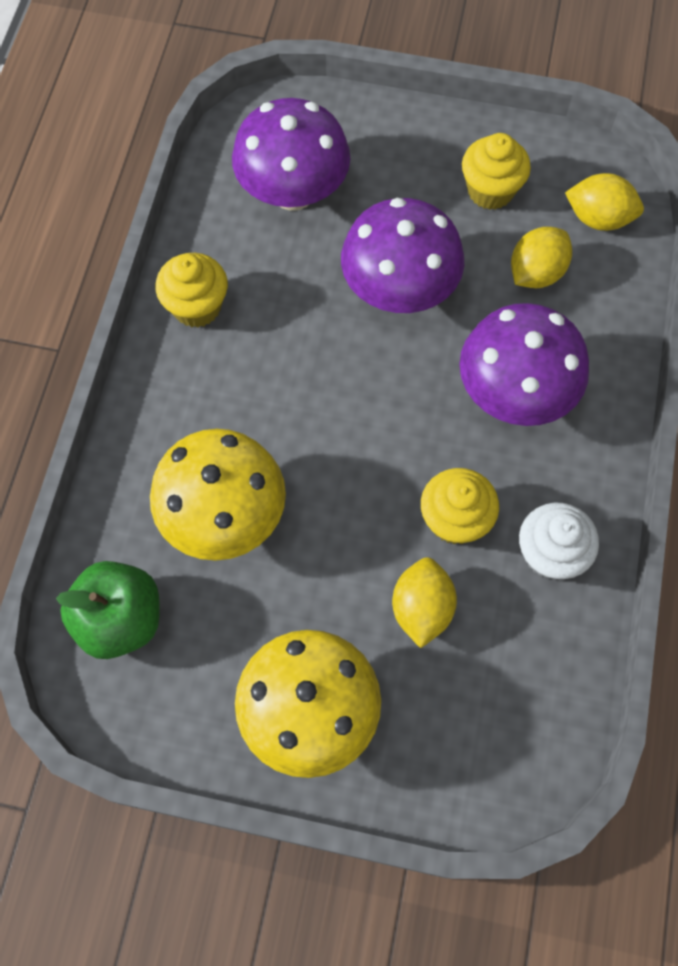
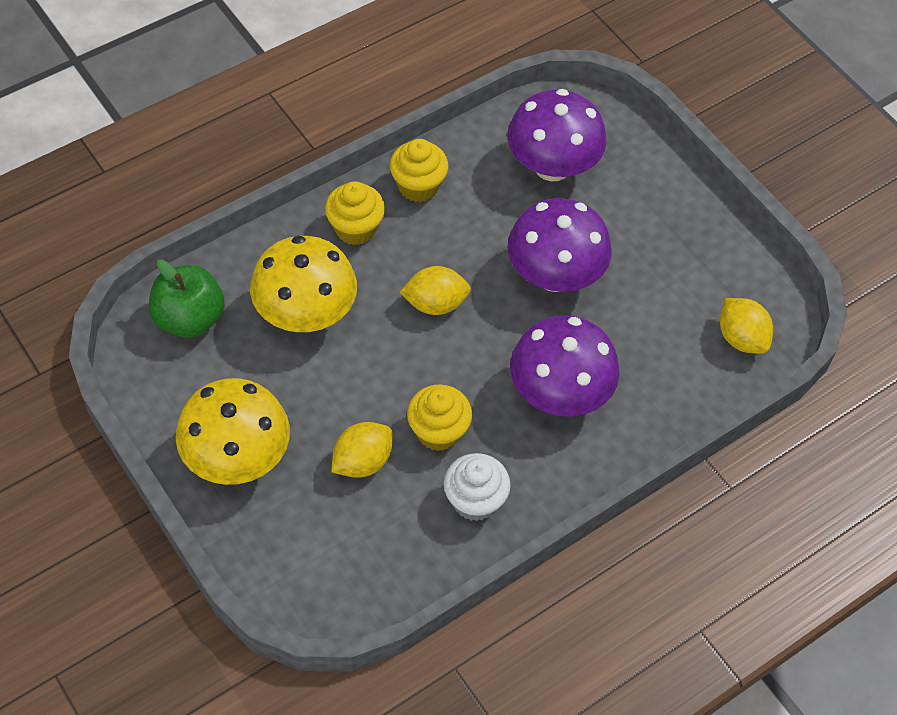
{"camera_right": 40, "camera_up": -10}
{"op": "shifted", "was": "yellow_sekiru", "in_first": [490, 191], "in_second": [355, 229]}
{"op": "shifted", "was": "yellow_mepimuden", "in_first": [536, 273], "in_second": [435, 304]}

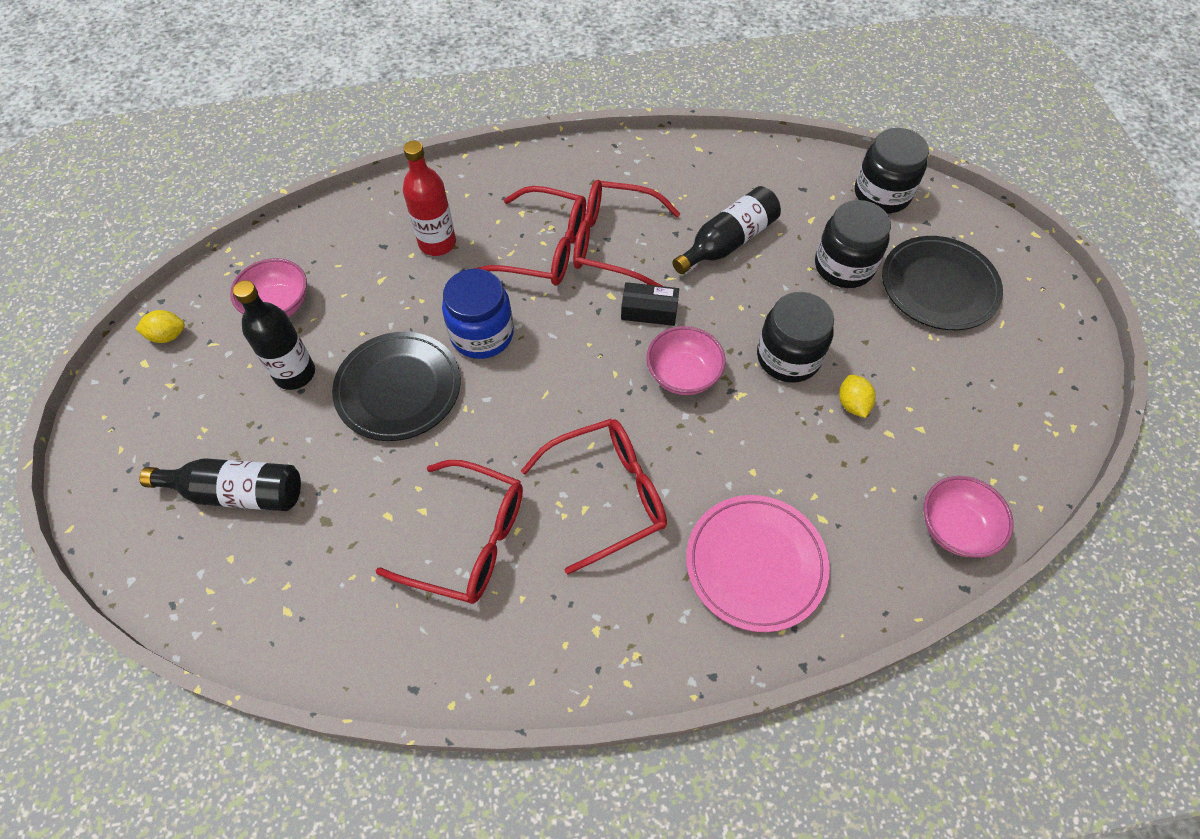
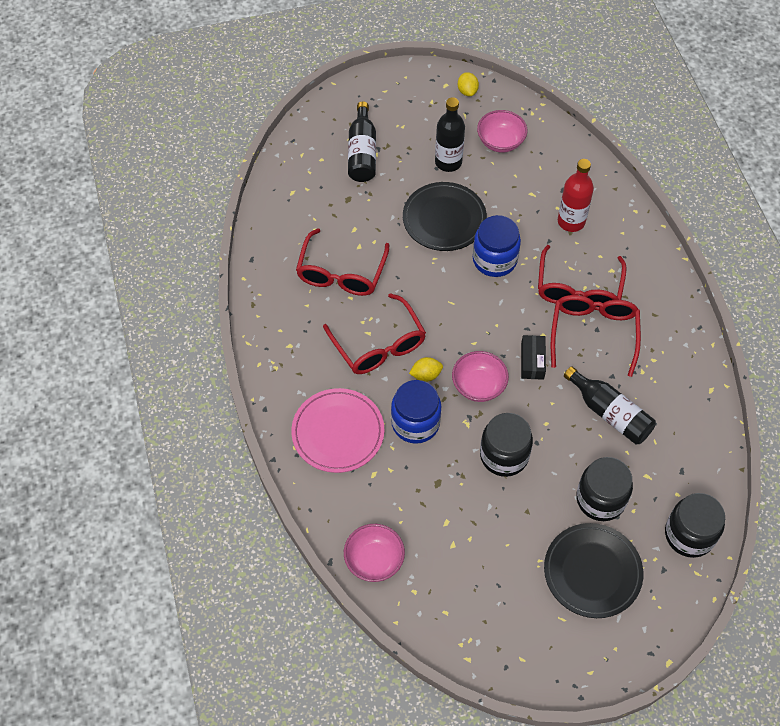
{"camera_right": 85, "camera_up": 0}
{"op": "new", "now": "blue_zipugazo", "in_second": [415, 423]}
{"op": "shifted", "was": "yellow_mepimuden", "in_first": [852, 404], "in_second": [426, 375]}

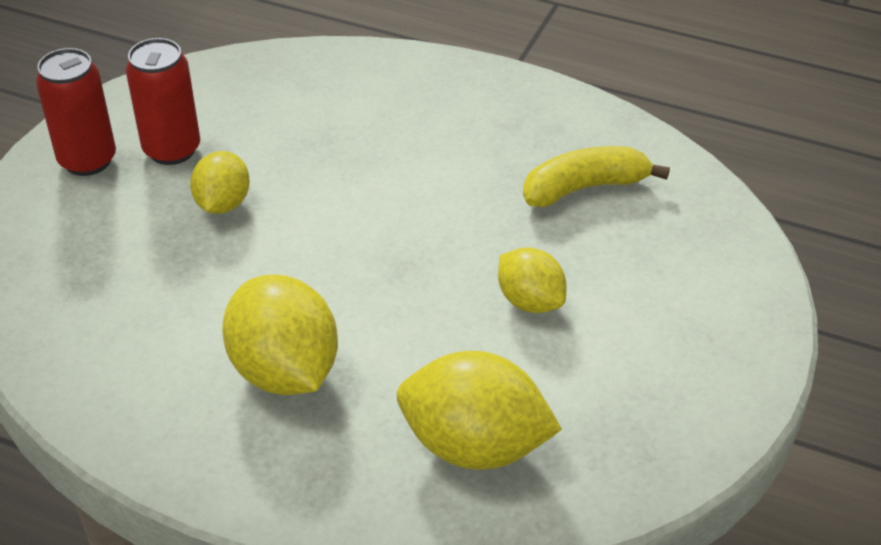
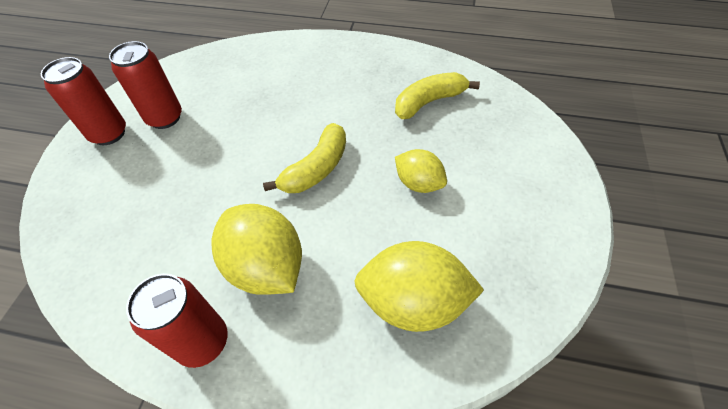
{"camera_right": -10, "camera_up": 10}
{"op": "gone", "was": "yellow_mepimuden", "in_first": [223, 204]}
{"op": "new", "now": "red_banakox", "in_second": [203, 341]}
{"op": "new", "now": "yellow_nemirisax", "in_second": [316, 168]}

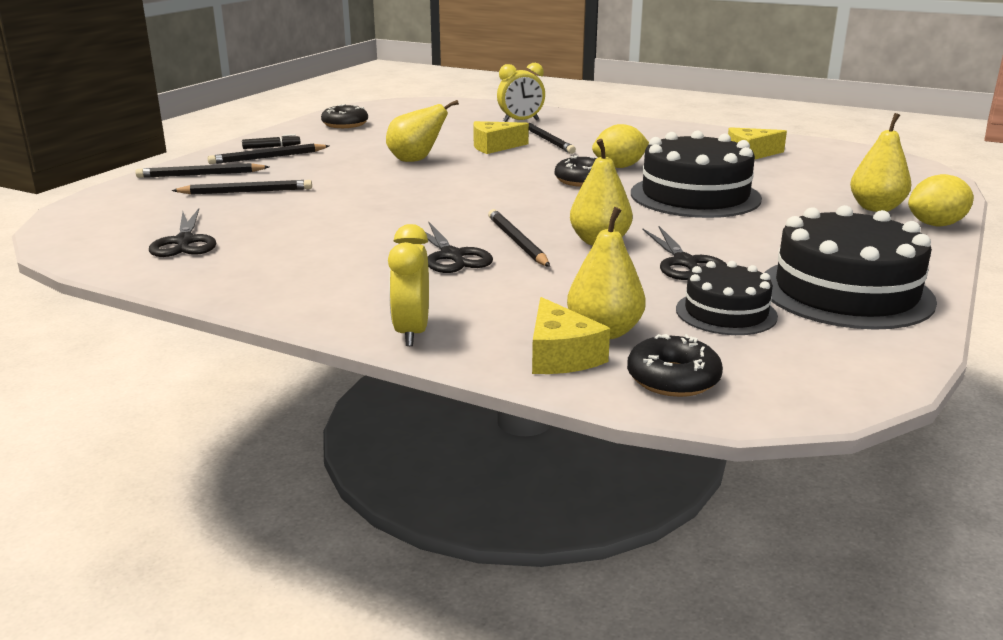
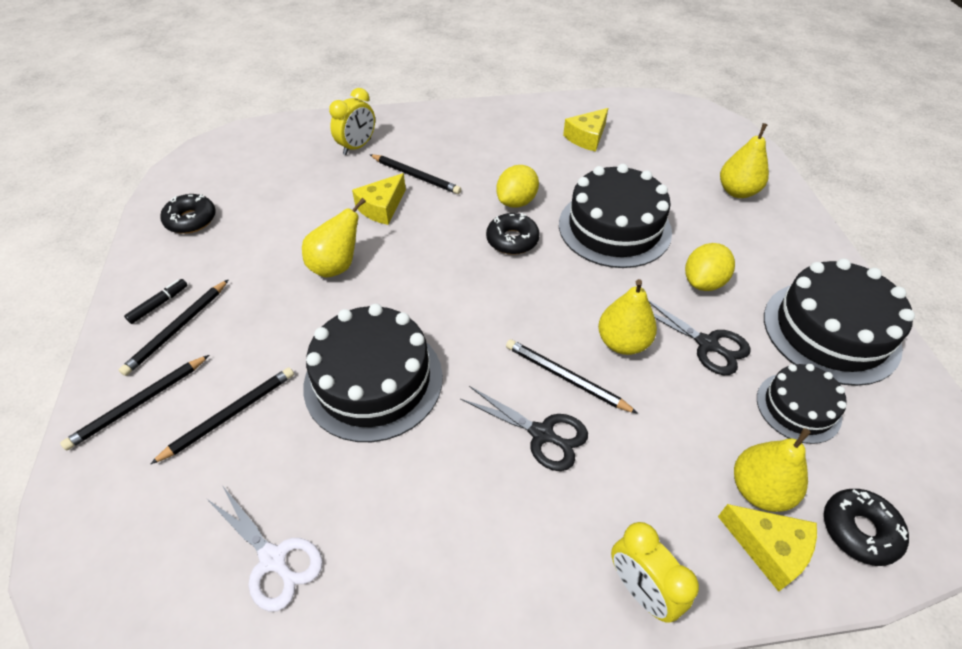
{"camera_right": -35, "camera_up": 25}
{"op": "new", "now": "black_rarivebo", "in_second": [373, 380]}
{"op": "shifted", "was": "yellow_mepimuden", "in_first": [936, 224], "in_second": [703, 282]}
{"op": "repainted", "was": "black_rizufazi", "now": "white_rizufazi", "in_first": [184, 242], "in_second": [273, 559]}

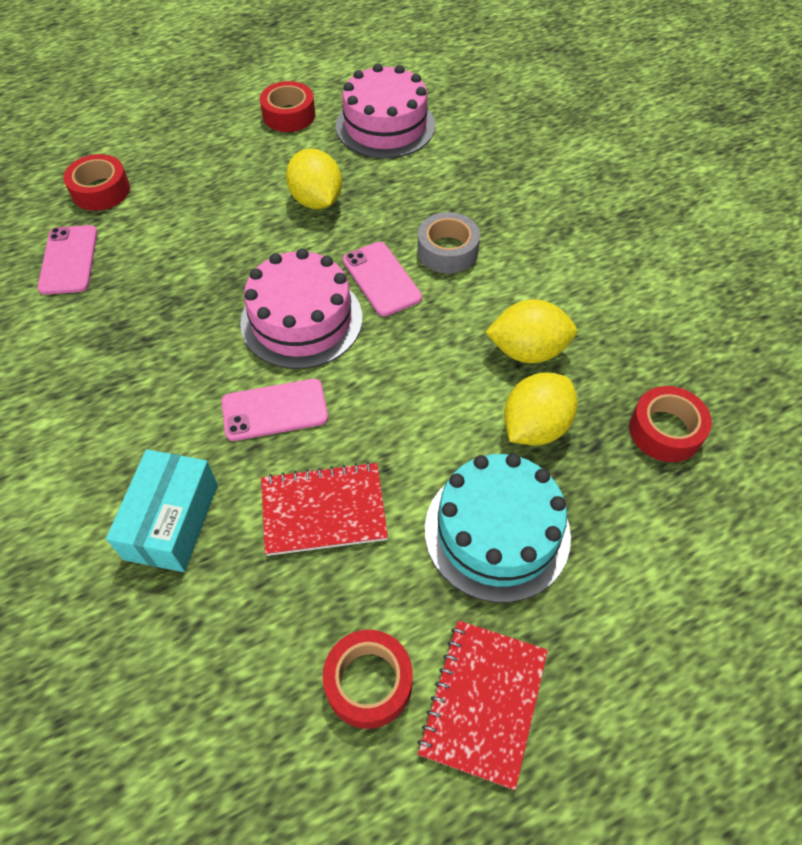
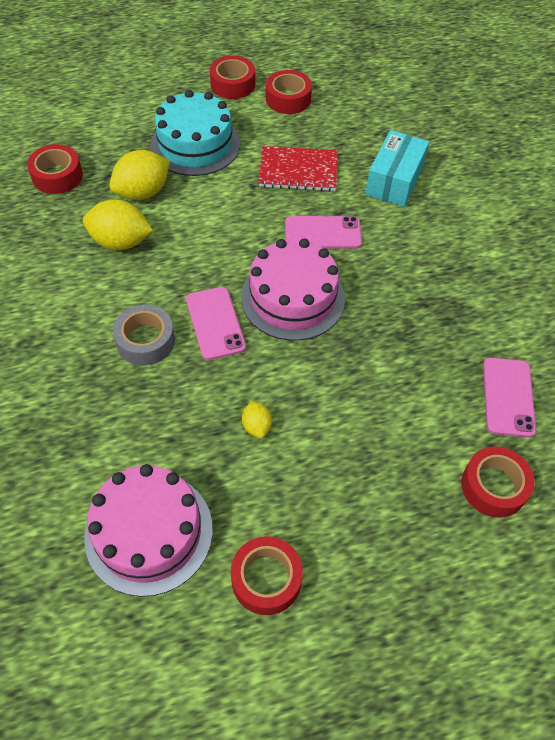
{"camera_right": -170, "camera_up": 0}
{"op": "swapped", "was": "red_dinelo", "now": "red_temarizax", "in_first": [483, 702], "in_second": [232, 84]}
{"op": "scaled", "was": "yellow_mepimuden", "in_first": [316, 200], "in_second": [257, 426], "ratio": 0.52}

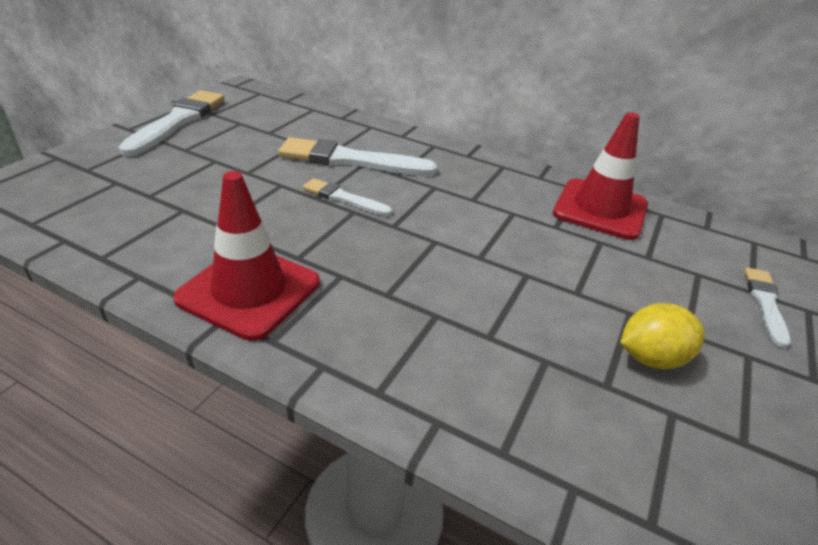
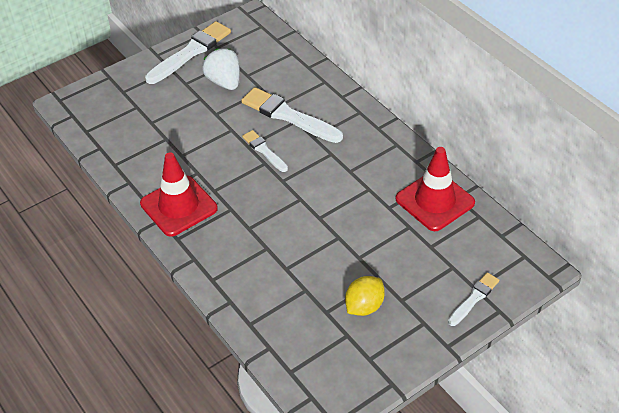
{"camera_right": 30, "camera_up": 10}
{"op": "new", "now": "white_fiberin", "in_second": [224, 82]}
{"op": "rotated", "was": "yellow_mepimuden", "in_first": [651, 358], "in_second": [364, 306], "clockwise": -60}

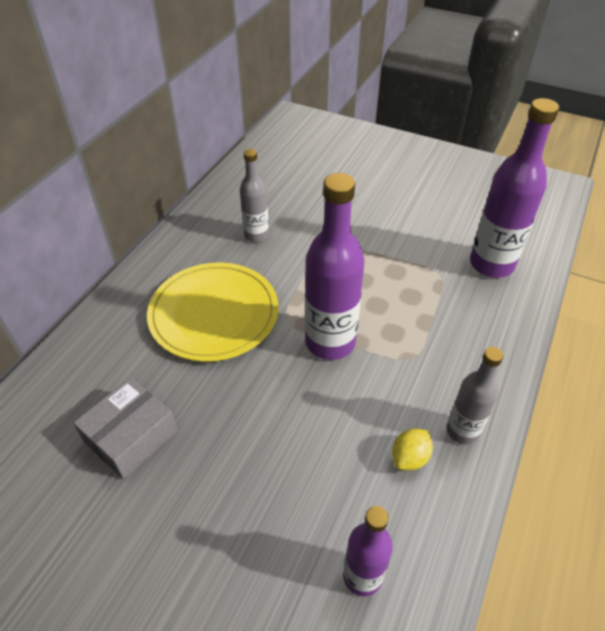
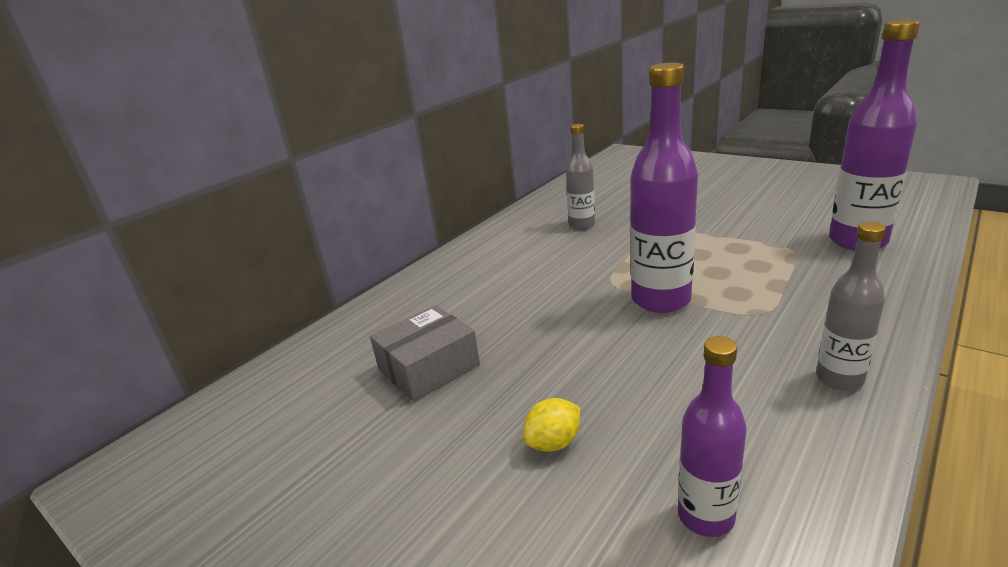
{"camera_right": 15, "camera_up": -20}
{"op": "gone", "was": "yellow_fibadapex", "in_first": [214, 314]}
{"op": "shifted", "was": "yellow_mepimuden", "in_first": [409, 458], "in_second": [553, 443]}

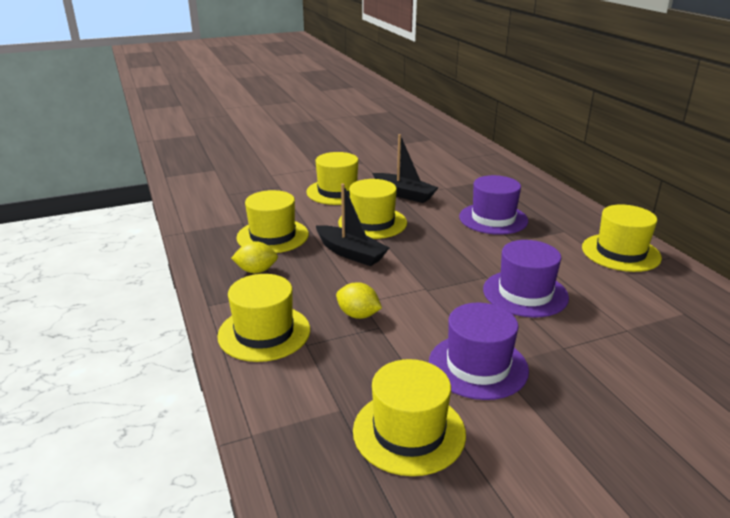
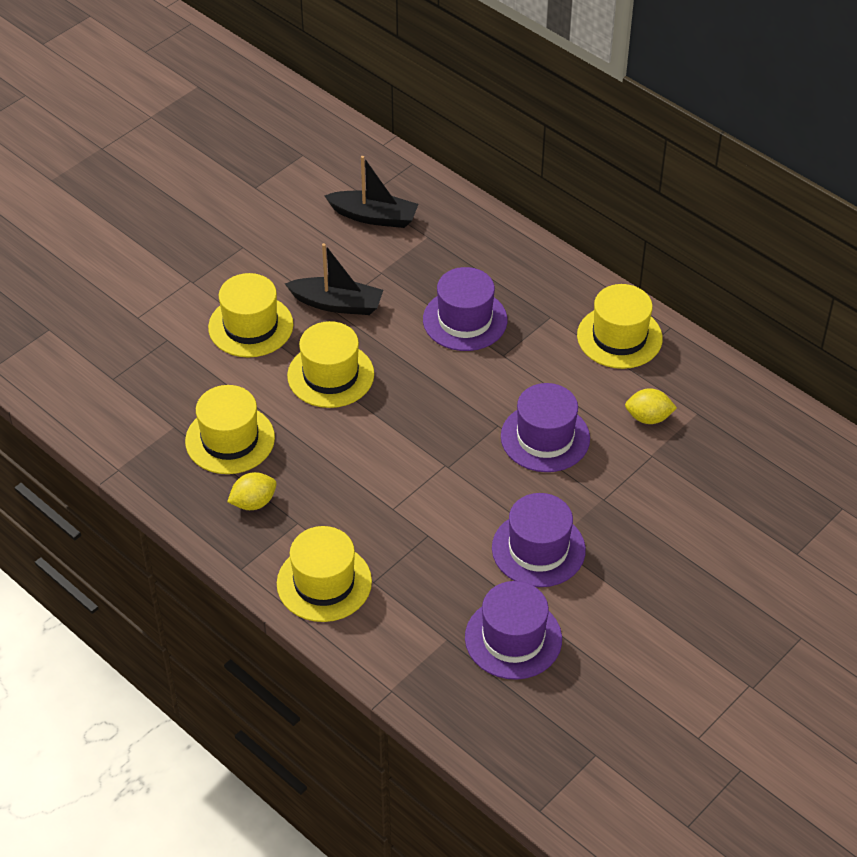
{"camera_right": -25, "camera_up": 20}
{"op": "shifted", "was": "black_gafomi", "in_first": [351, 253], "in_second": [374, 217]}
{"op": "shifted", "was": "yellow_mepimuden", "in_first": [358, 315], "in_second": [648, 418]}
{"op": "repainted", "was": "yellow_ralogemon", "now": "purple_ralogemon", "in_first": [409, 432], "in_second": [513, 638]}

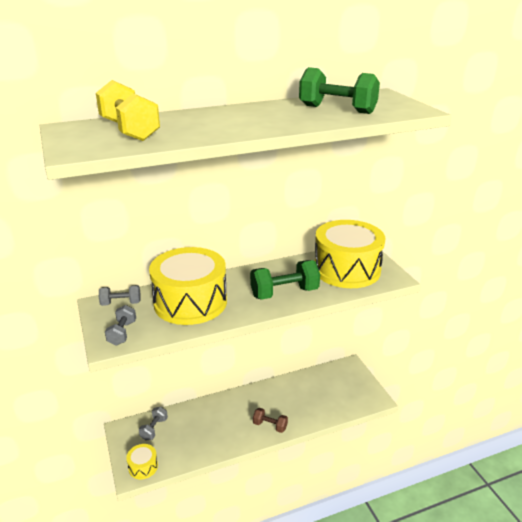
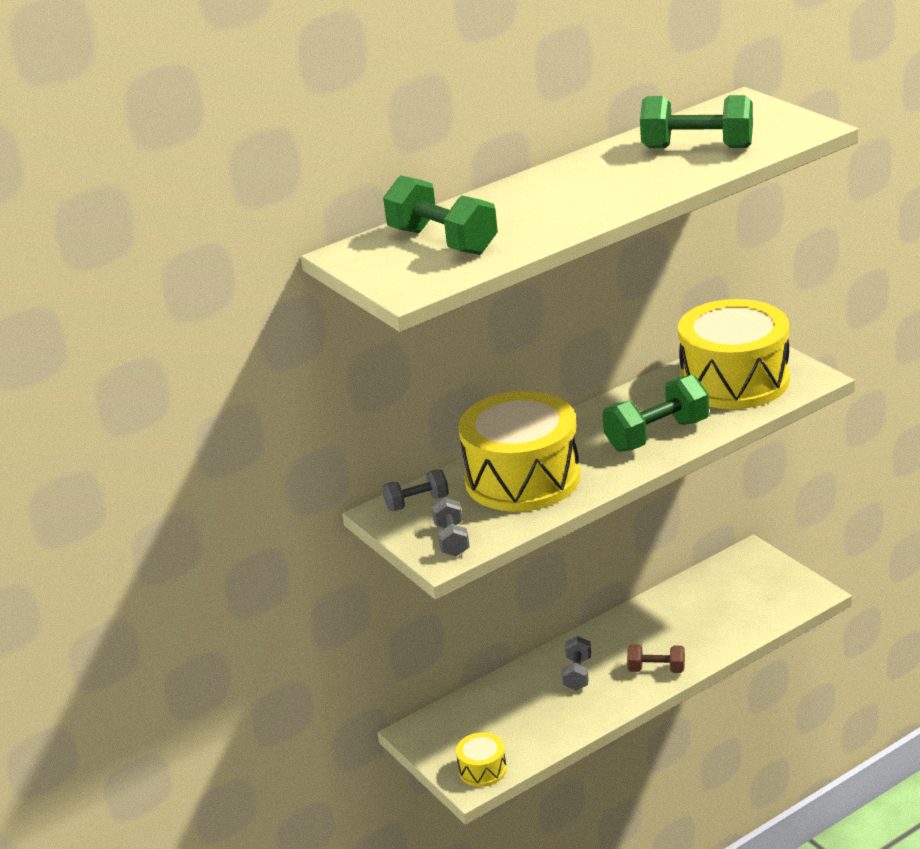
{"camera_right": -10, "camera_up": 0}
{"op": "shifted", "was": "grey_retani", "in_first": [154, 429], "in_second": [577, 674]}
{"op": "repainted", "was": "yellow_retani", "now": "green_retani", "in_first": [129, 130], "in_second": [442, 241]}

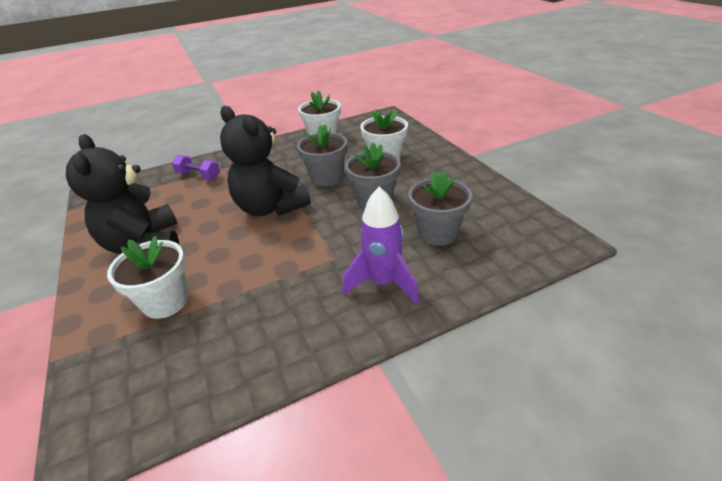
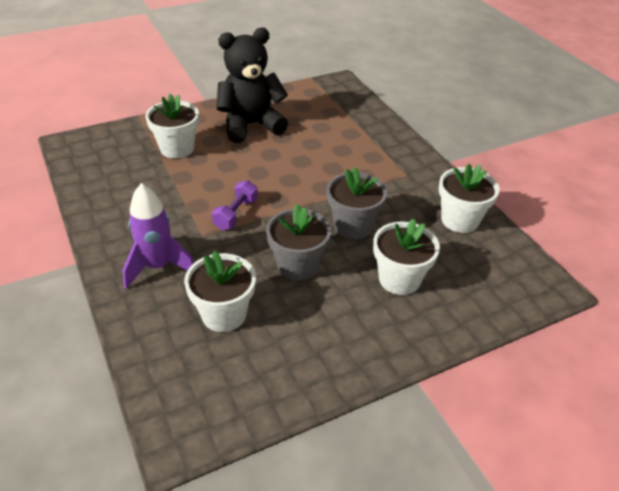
{"camera_right": 85, "camera_up": 5}
{"op": "gone", "was": "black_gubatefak", "in_first": [270, 208]}
{"op": "shifted", "was": "purple_retani", "in_first": [199, 176], "in_second": [236, 214]}
{"op": "repainted", "was": "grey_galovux", "now": "white_galovux", "in_first": [437, 233], "in_second": [224, 314]}

